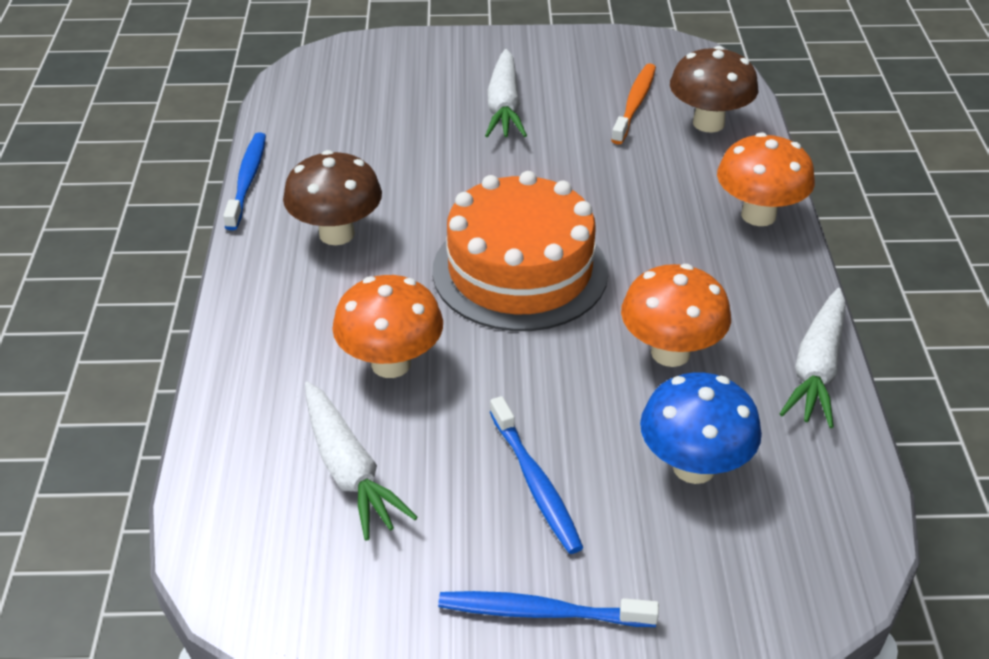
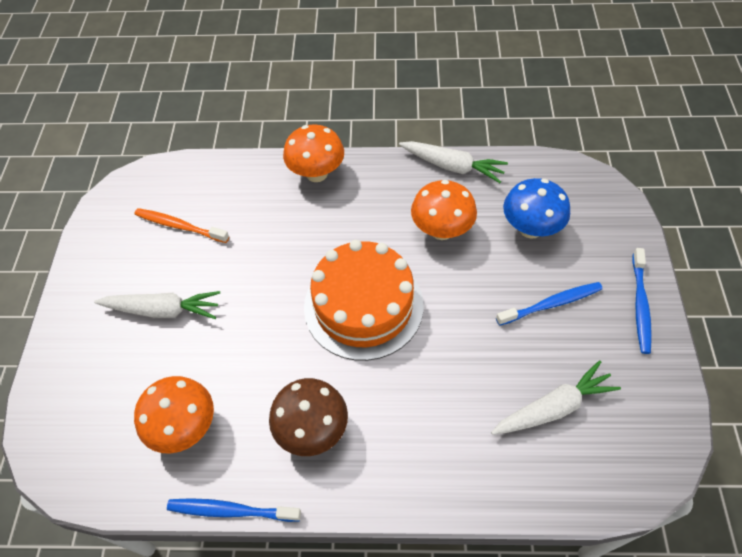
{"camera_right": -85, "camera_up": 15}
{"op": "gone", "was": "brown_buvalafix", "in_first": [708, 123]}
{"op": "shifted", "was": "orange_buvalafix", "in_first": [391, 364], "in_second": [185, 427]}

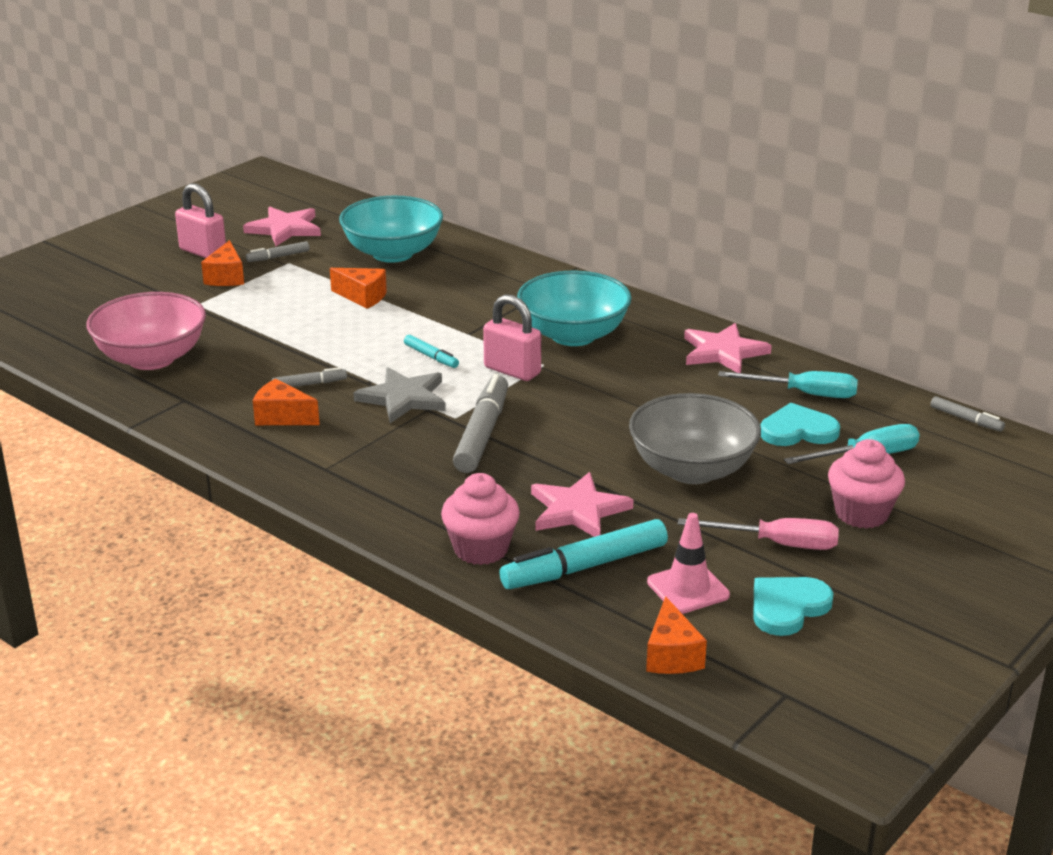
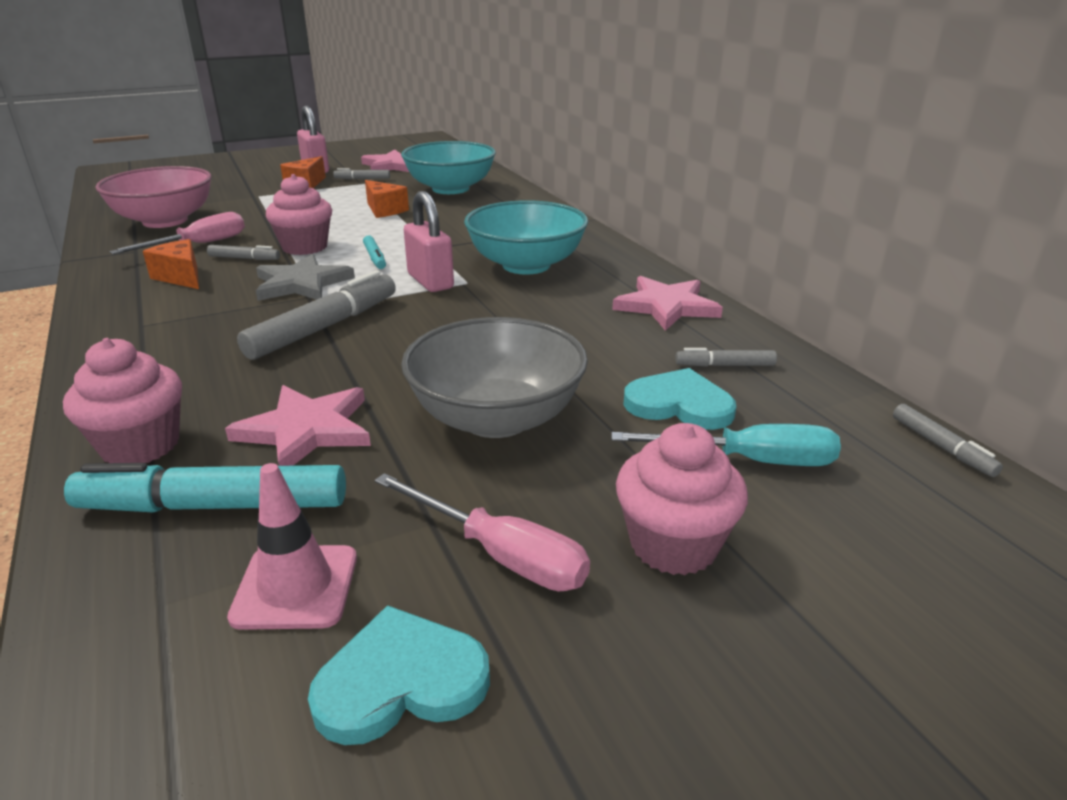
{"camera_right": 25, "camera_up": 0}
{"op": "gone", "was": "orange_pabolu", "in_first": [671, 655]}
{"op": "new", "now": "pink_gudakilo", "in_second": [199, 245]}
{"op": "new", "now": "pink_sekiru", "in_second": [305, 247]}
{"op": "swapped", "was": "turquoise_gudakilo", "now": "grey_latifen", "in_first": [804, 394], "in_second": [725, 365]}

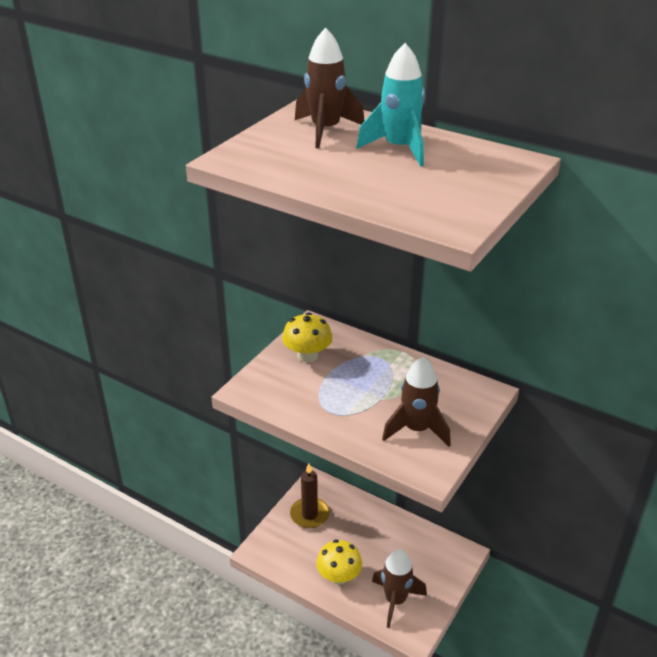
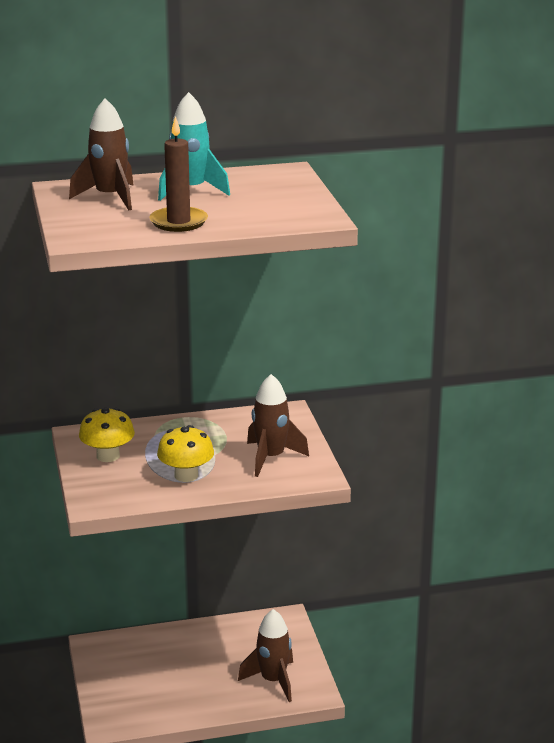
{"camera_right": -45, "camera_up": -10}
{"op": "shifted", "was": "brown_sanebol", "in_first": [309, 515], "in_second": [178, 222]}
{"op": "shifted", "was": "yellow_buvalafix", "in_first": [339, 576], "in_second": [186, 475]}

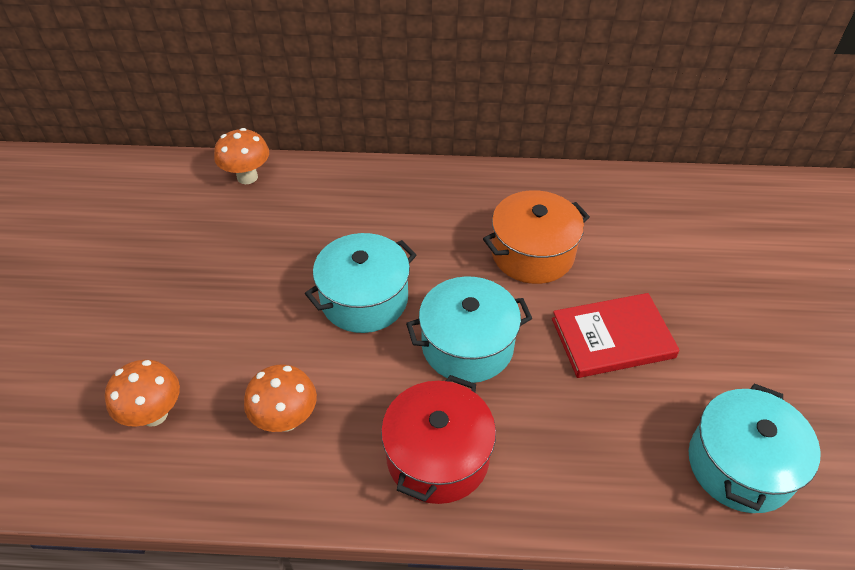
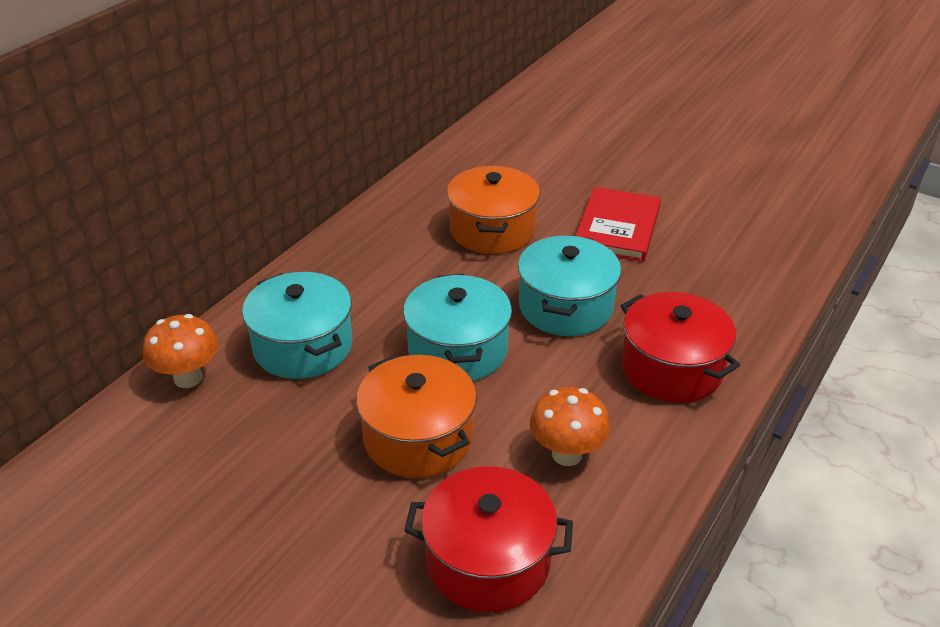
{"camera_right": -60, "camera_up": -10}
{"op": "new", "now": "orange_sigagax", "in_second": [418, 438]}
{"op": "shifted", "was": "turquoise_sigagax", "in_first": [740, 465], "in_second": [303, 346]}
{"op": "swapped", "was": "orange_buvalafix", "now": "red_sigagax", "in_first": [154, 414], "in_second": [488, 560]}

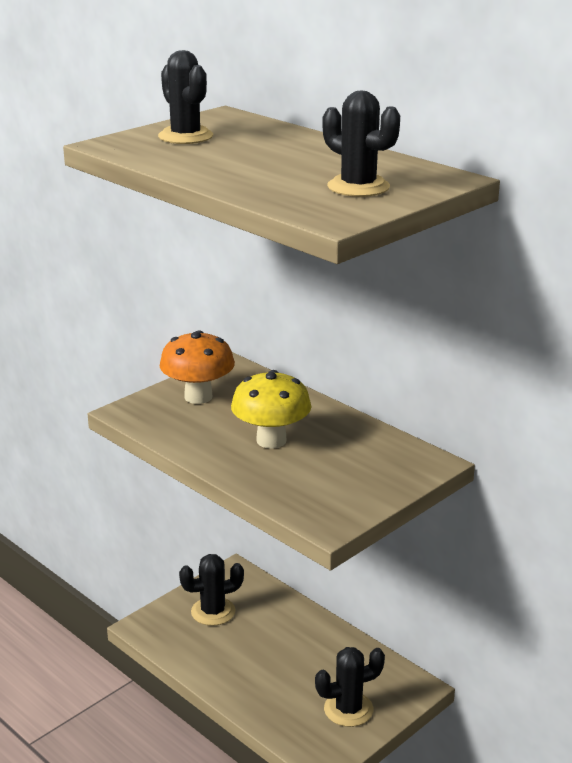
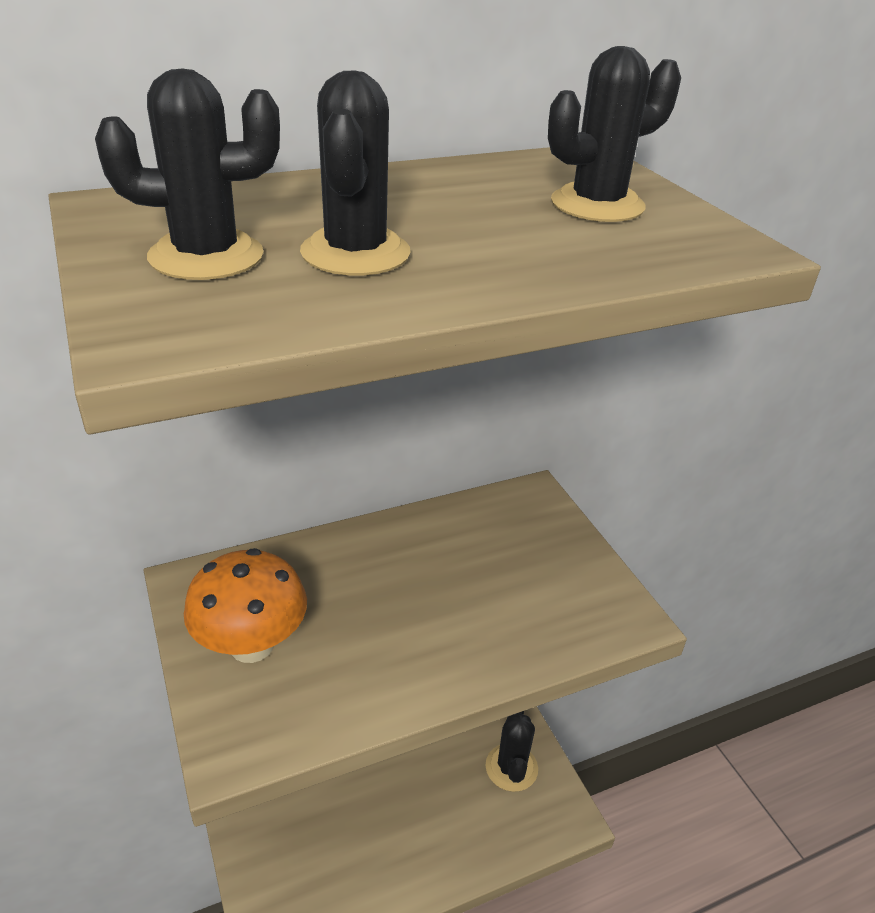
{"camera_right": -70, "camera_up": 10}
{"op": "gone", "was": "yellow_buvalafix", "in_first": [271, 440]}
{"op": "shifted", "was": "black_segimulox", "in_first": [213, 611], "in_second": [355, 253]}

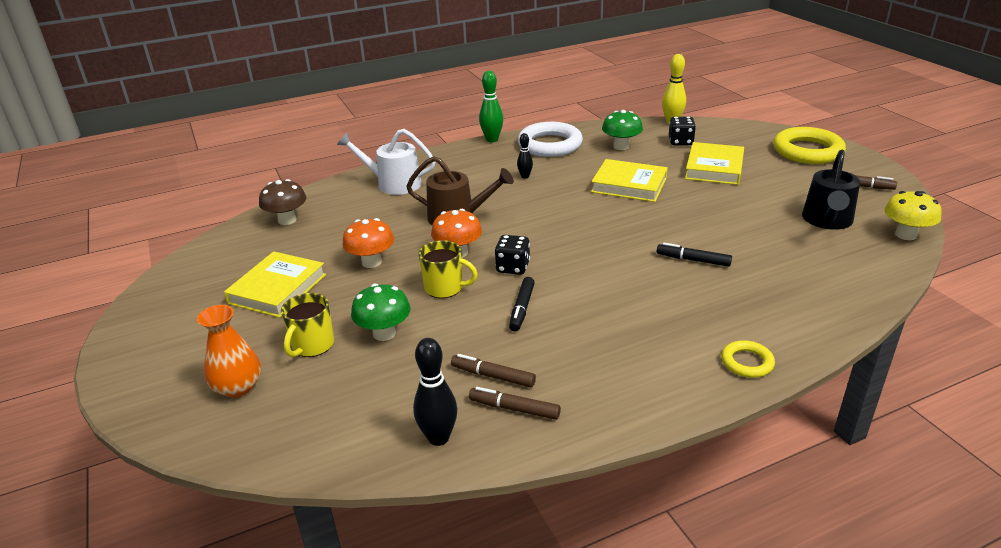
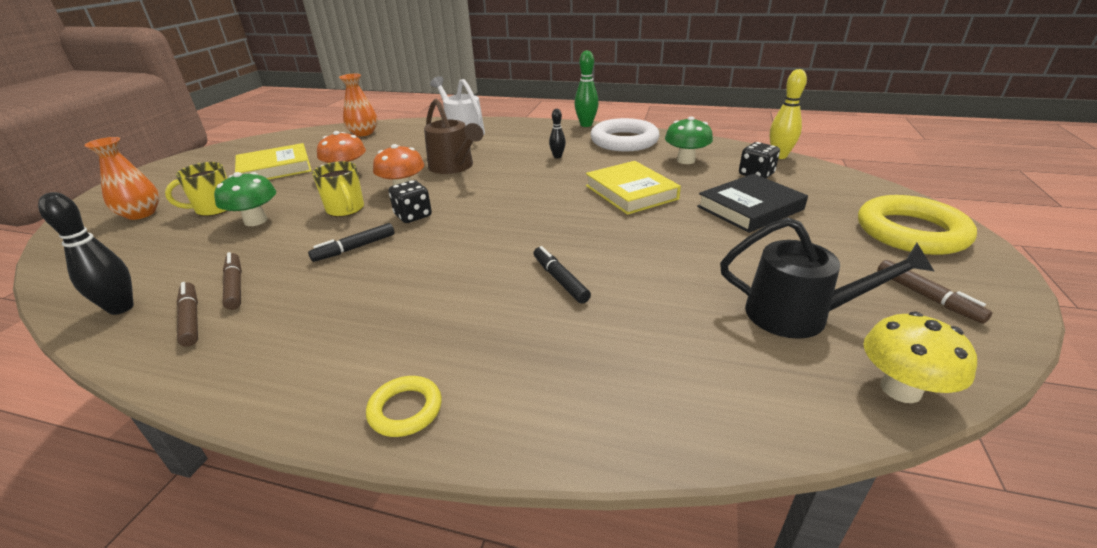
{"camera_right": 40, "camera_up": 0}
{"op": "swapped", "was": "brown_buvalafix", "now": "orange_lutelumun", "in_first": [287, 220], "in_second": [363, 133]}
{"op": "repainted", "was": "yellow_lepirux", "now": "black_lepirux", "in_first": [714, 168], "in_second": [750, 208]}
{"op": "rotated", "was": "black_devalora", "in_first": [827, 221], "in_second": [798, 315], "clockwise": -135}

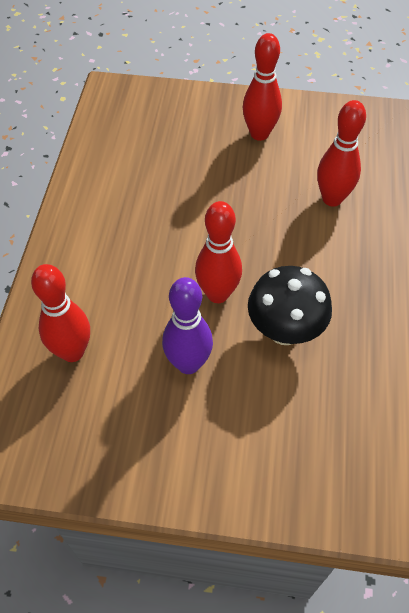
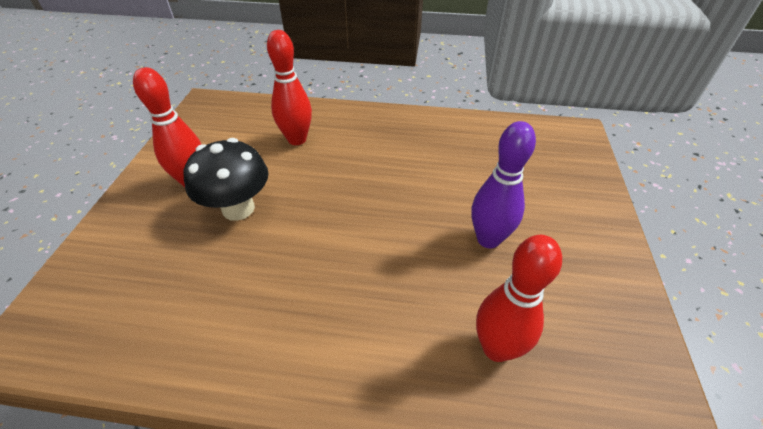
{"camera_right": -90, "camera_up": -10}
{"op": "gone", "was": "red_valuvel", "in_first": [217, 294]}
{"op": "shifted", "was": "black_buvalafix", "in_first": [285, 330], "in_second": [238, 208]}

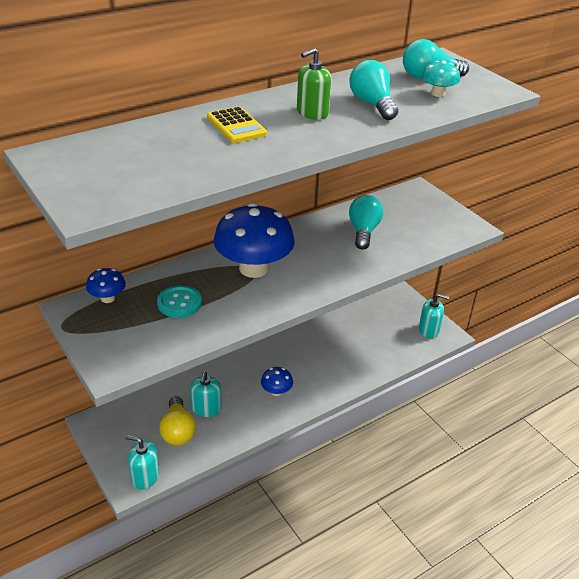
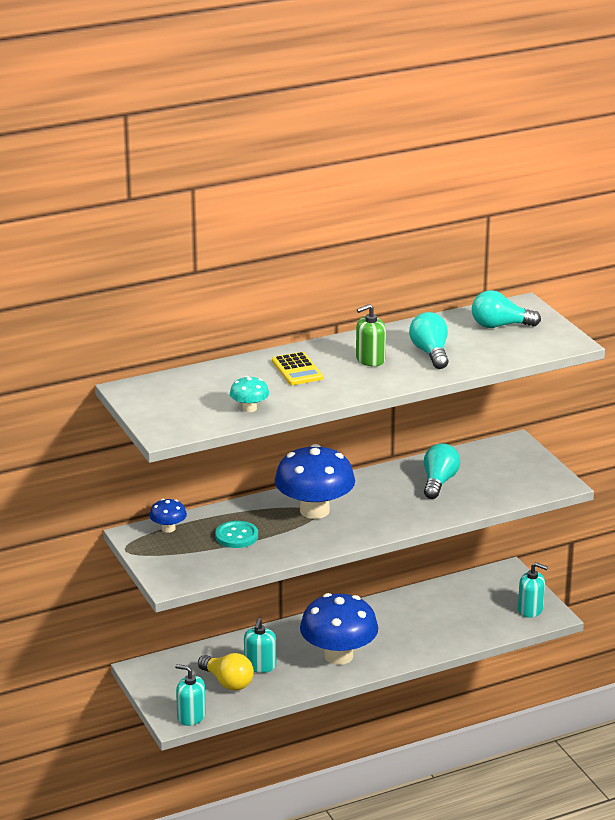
{"camera_right": 10, "camera_up": -10}
{"op": "shifted", "was": "turquoise_buvalafix", "in_first": [438, 94], "in_second": [249, 408]}
{"op": "rotated", "was": "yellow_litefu", "in_first": [178, 431], "in_second": [227, 682], "clockwise": -45}
{"op": "scaled", "was": "blue_buvalafix", "in_first": [276, 391], "in_second": [338, 656], "ratio": 2.19}

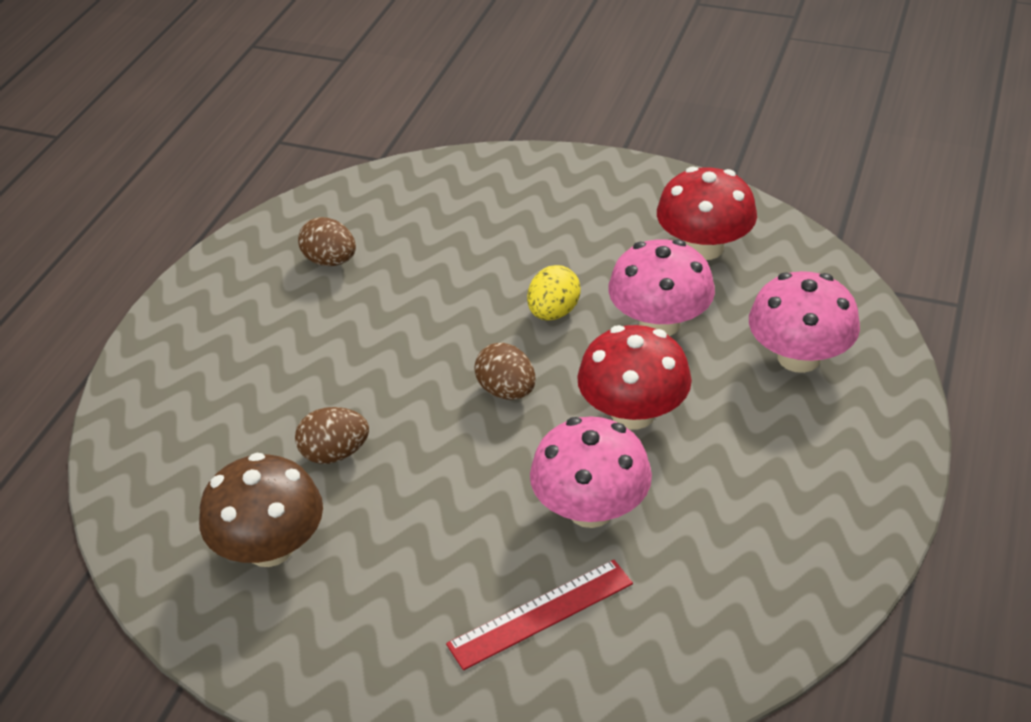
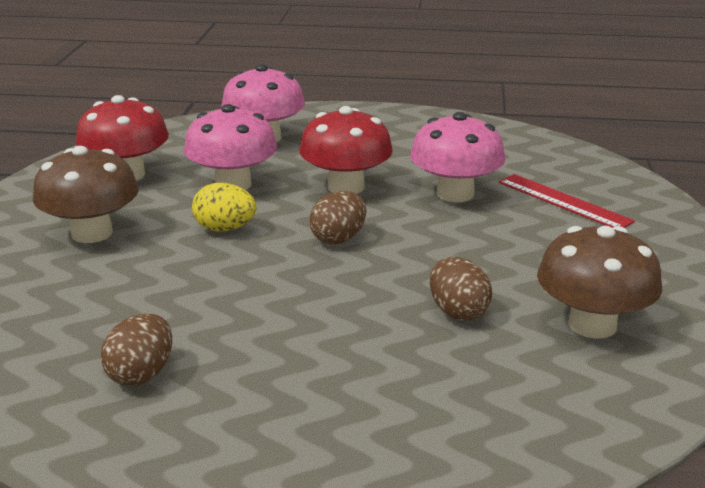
{"camera_right": -105, "camera_up": -15}
{"op": "new", "now": "brown_buvalafix", "in_second": [92, 233]}

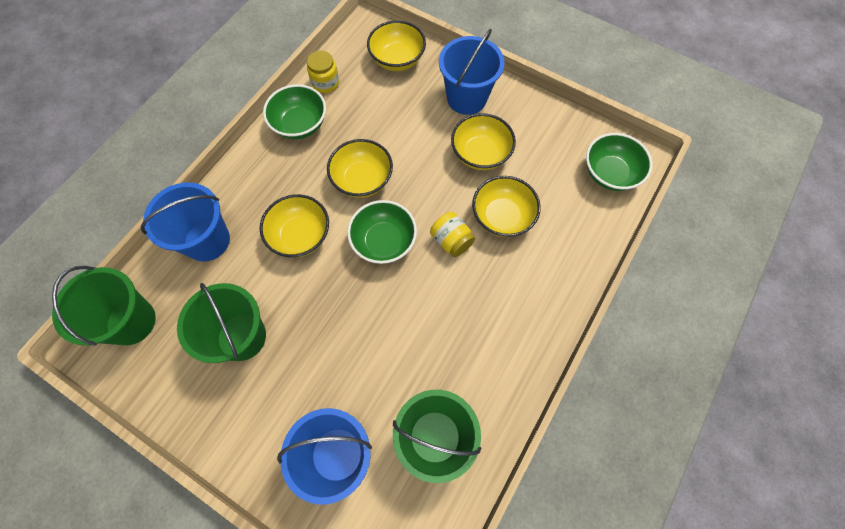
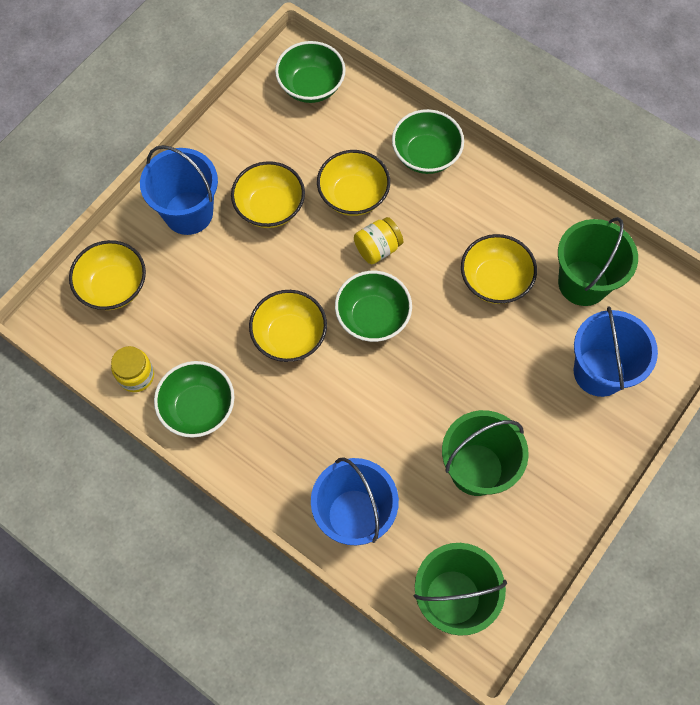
{"camera_right": -85, "camera_up": 0}
{"op": "new", "now": "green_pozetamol", "in_second": [426, 155]}
{"op": "shifted", "was": "yellow_pozetamol", "in_first": [300, 235], "in_second": [494, 280]}

